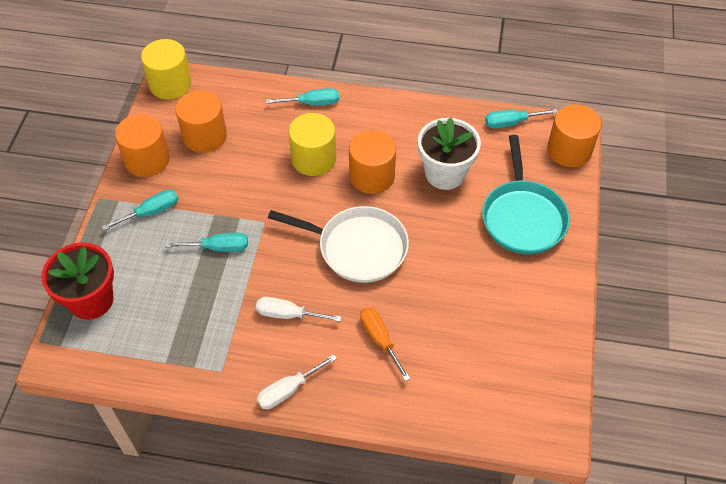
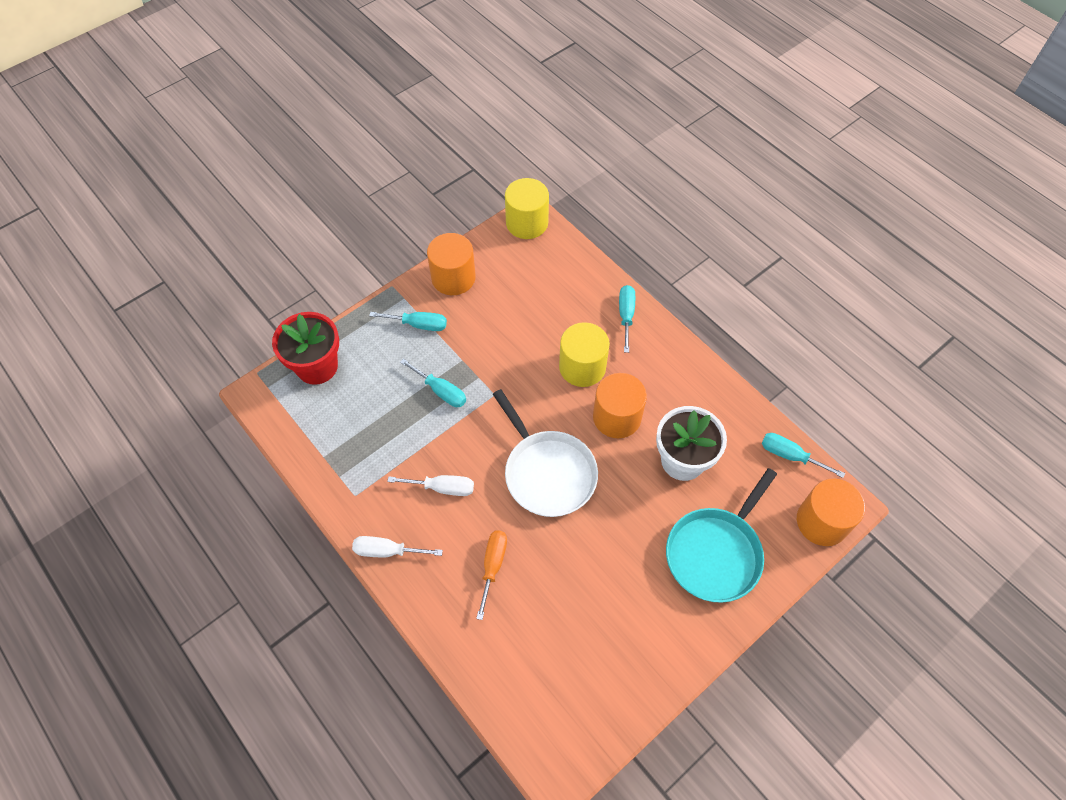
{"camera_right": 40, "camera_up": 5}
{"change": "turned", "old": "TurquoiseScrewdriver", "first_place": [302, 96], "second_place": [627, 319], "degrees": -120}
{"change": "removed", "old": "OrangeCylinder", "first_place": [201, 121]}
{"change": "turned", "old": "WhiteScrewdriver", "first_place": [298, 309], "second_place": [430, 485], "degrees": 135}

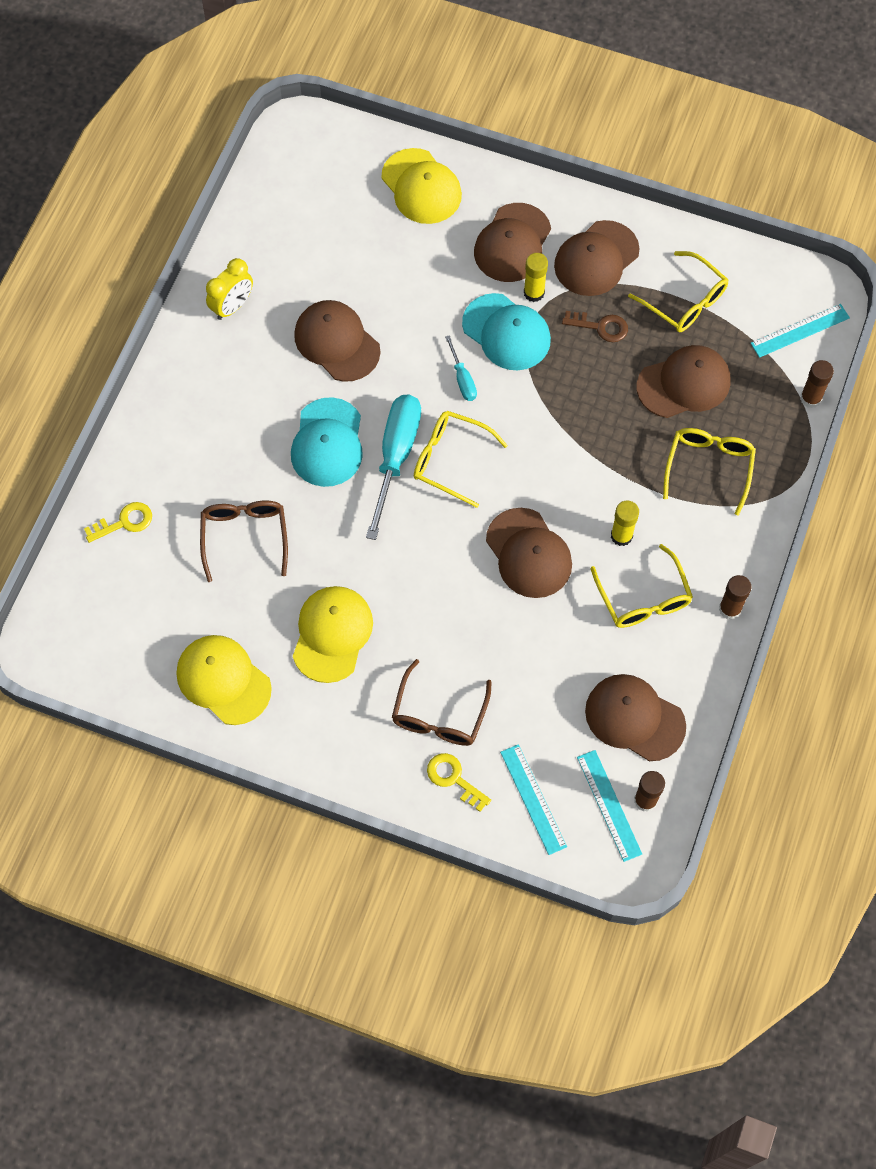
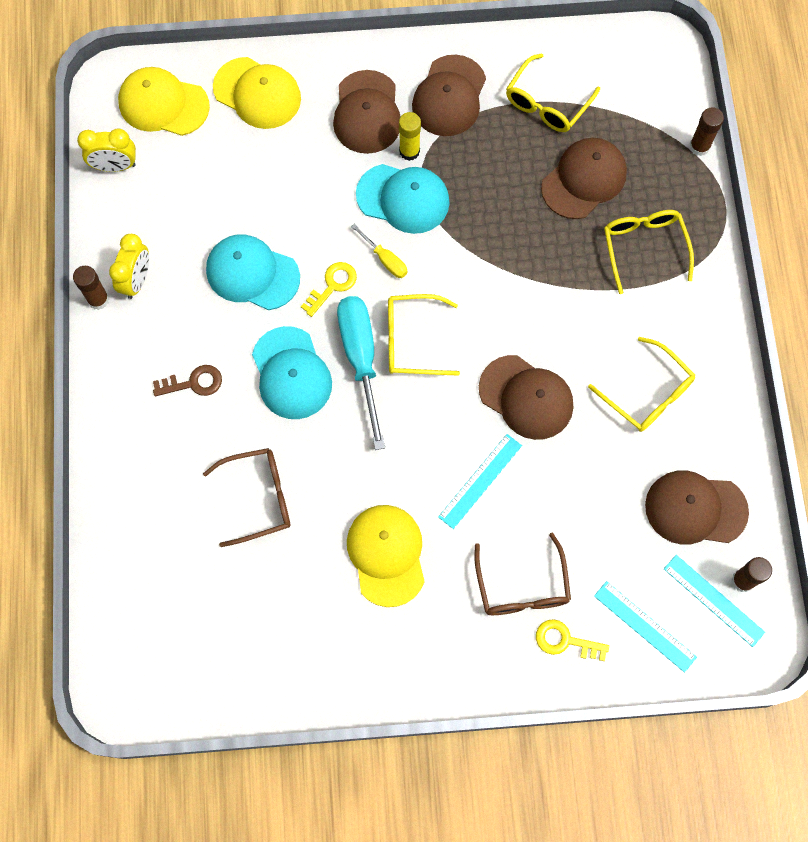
{"camera_right": -25, "camera_up": 5}
{"change": "turned", "old": "YellowGlasses", "first_place": [678, 292], "second_place": [553, 92], "degrees": 105}
{"change": "recoloured", "old": "BrownCap", "new": "TurquoiseCap", "first_place": [337, 341], "second_place": [253, 272]}
{"change": "moved", "old": "TurquoiseRuler", "first_place": [800, 331], "second_place": [480, 481]}
{"change": "moved", "old": "BrownKey", "first_place": [595, 326], "second_place": [187, 380]}
{"change": "recoloured", "old": "TurquoiseScrewdriver", "new": "YellowScrewdriver", "first_place": [461, 368], "second_place": [379, 250]}
{"change": "turned", "old": "BrownGlasses", "first_place": [244, 541], "second_place": [246, 497], "degrees": 105}
{"change": "removed", "old": "YellowGlueStick", "first_place": [625, 523]}
{"change": "moved", "old": "YellowKey", "first_place": [118, 522], "second_place": [329, 289]}
{"change": "moved", "old": "BrownGlueStick", "first_place": [735, 597], "second_place": [91, 288]}
{"change": "moved", "old": "YellowCap", "first_place": [224, 680], "second_place": [164, 101]}
{"change": "added", "new": "YellowClock", "second_place": [106, 150]}

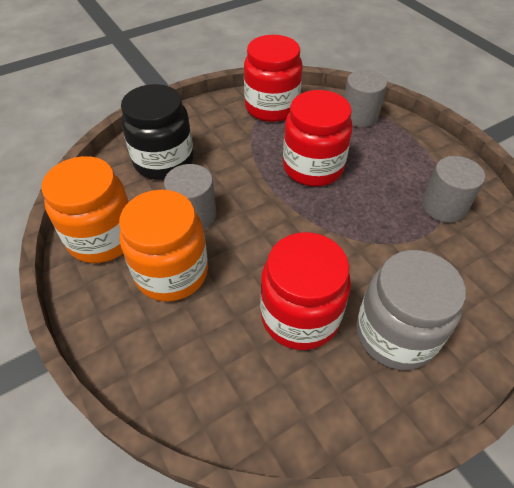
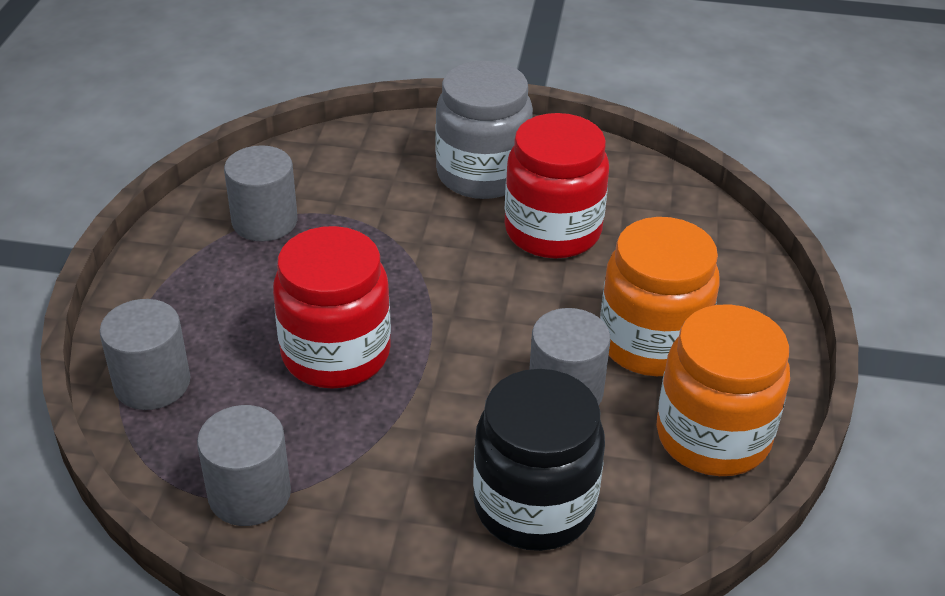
{"camera_right": -140, "camera_up": -10}
{"change": "replaced", "old": "RedJar", "new": "GreyCylinder", "first_place": [273, 78], "second_place": [244, 465]}

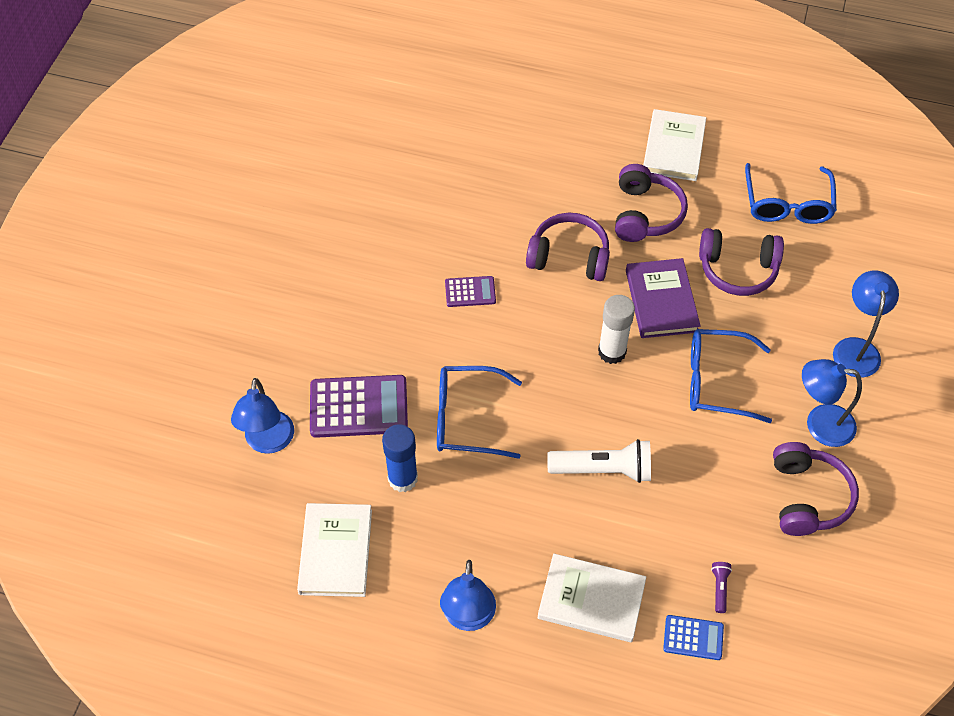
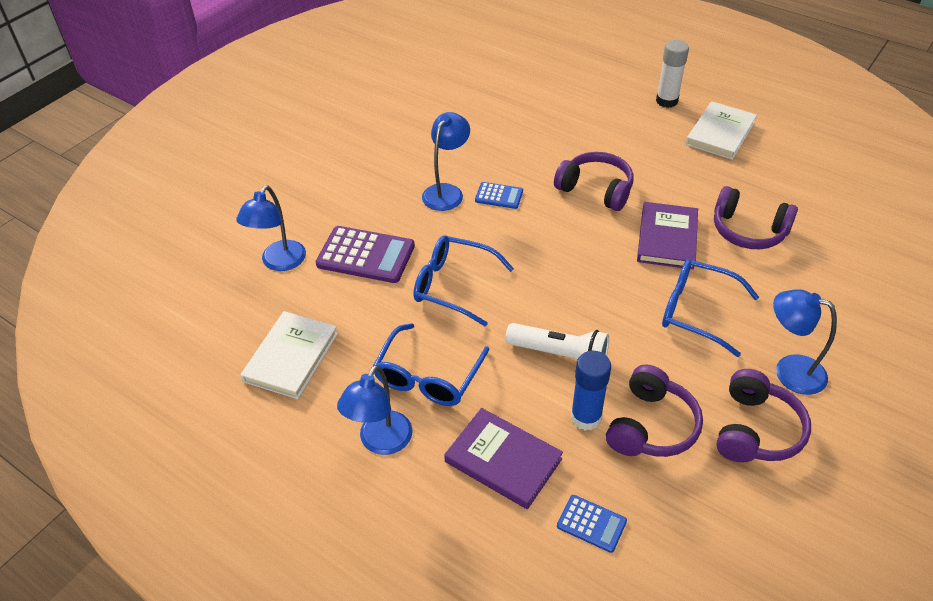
{"camera_right": 20, "camera_up": -10}
{"change": "moved", "old": "BlueGlasses", "first_place": [791, 193], "second_place": [431, 364]}
{"change": "moved", "old": "PurpleHeadphones", "first_place": [651, 203], "second_place": [654, 410]}
{"change": "moved", "old": "BlueLamp", "first_place": [866, 324], "second_place": [446, 161]}
{"change": "recoloured", "old": "PurpleCalculator", "new": "BlueCalculator", "first_place": [470, 291], "second_place": [499, 195]}
{"change": "moved", "old": "WhiteGlueStick", "first_place": [616, 329], "second_place": [672, 74]}
{"change": "moved", "old": "BlueGlueStick", "first_place": [400, 458], "second_place": [591, 391]}
{"change": "recoloured", "old": "WhiteBook", "new": "PurpleBook", "first_place": [592, 598], "second_place": [503, 458]}
{"change": "removed", "old": "PurpleFlashlight", "first_place": [721, 587]}

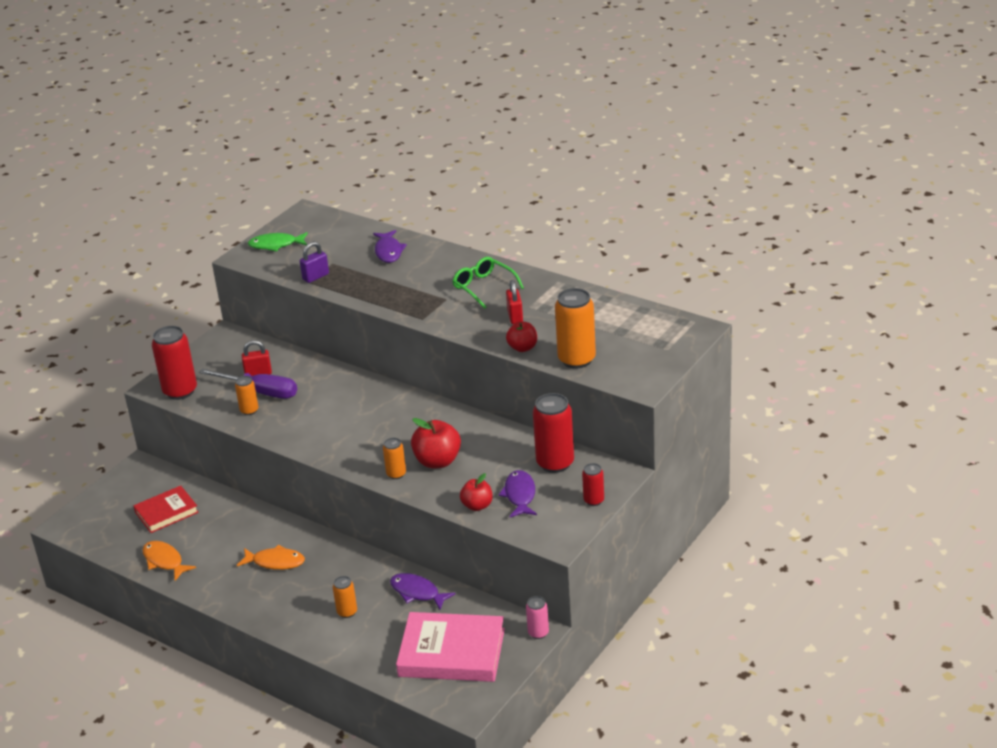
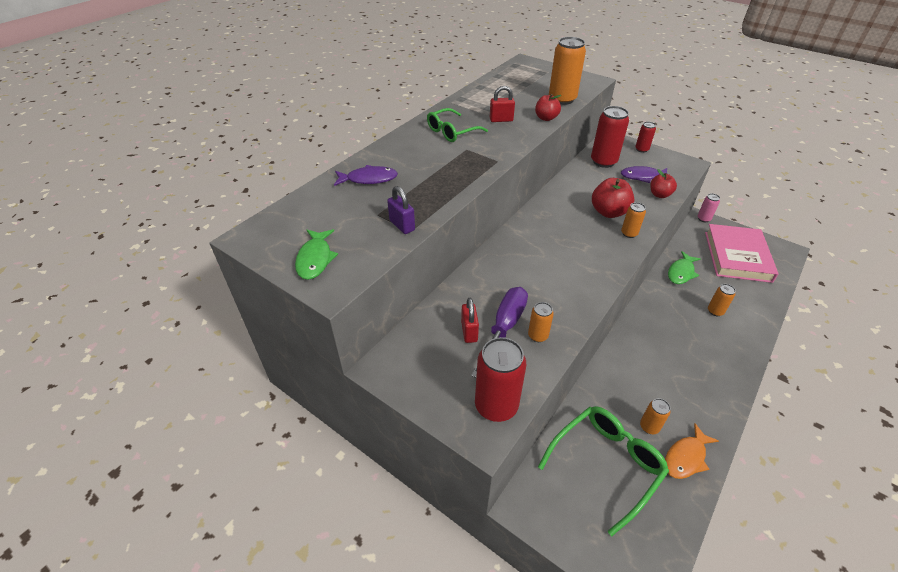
{"camera_right": -90, "camera_up": 10}
{"change": "replaced", "old": "RedBook", "new": "GreenGlasses", "first_place": [166, 509], "second_place": [603, 471]}
{"change": "removed", "old": "OrangeFish", "first_place": [271, 557]}
{"change": "recoloured", "old": "PurpleFish", "new": "GreenFish", "first_place": [423, 591], "second_place": [684, 267]}
{"change": "added", "new": "OrangeCan", "second_place": [655, 416]}

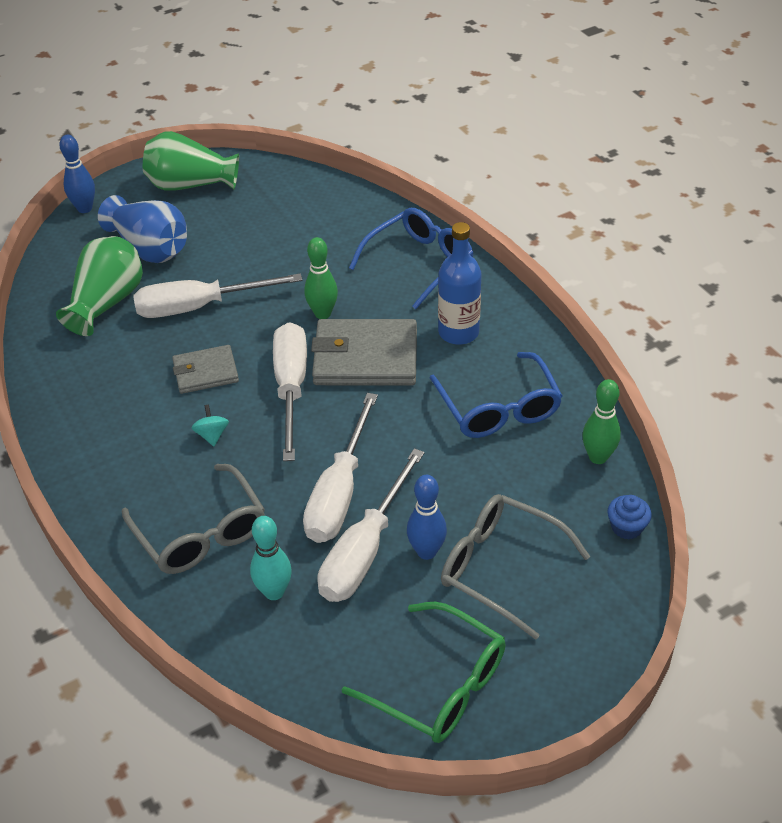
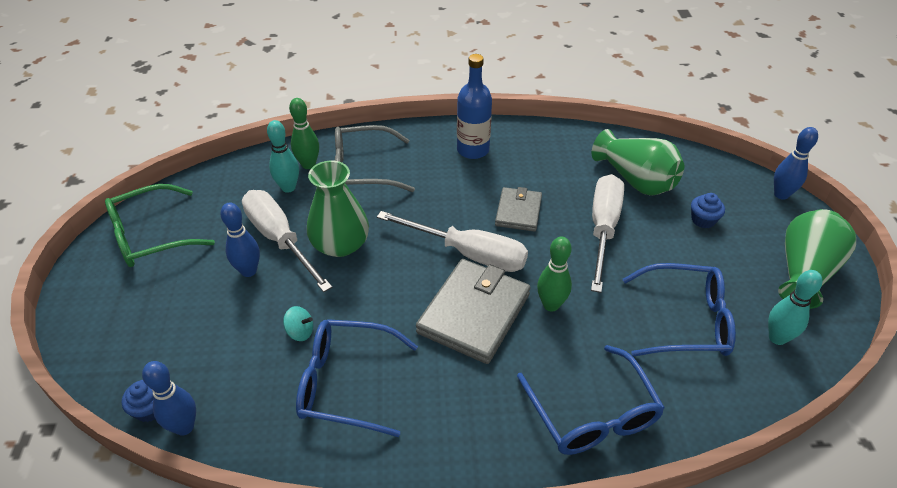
{"camera_right": 115, "camera_up": 0}
{"change": "replaced", "old": "BlueVase", "new": "BlueCupcake", "first_place": [142, 229], "second_place": [708, 210]}
{"change": "moved", "old": "BlueBottle", "first_place": [459, 283], "second_place": [474, 106]}
{"change": "moved", "old": "GreenBowlingPin", "first_place": [601, 421], "second_place": [304, 133]}
{"change": "replaced", "old": "WhiteScrewdriver", "new": "GreenVase", "first_place": [340, 468], "second_place": [338, 208]}
{"change": "moved", "old": "TurquoiseSpinningTop", "first_place": [210, 425], "second_place": [298, 323]}
{"change": "removed", "old": "GreyGlasses", "first_place": [515, 567]}
{"change": "added", "new": "BlueGlasses", "second_place": [679, 309]}
{"change": "added", "new": "TurquoiseBowlingPin", "second_place": [795, 307]}
{"change": "added", "new": "BlueBowlingPin", "second_place": [169, 398]}

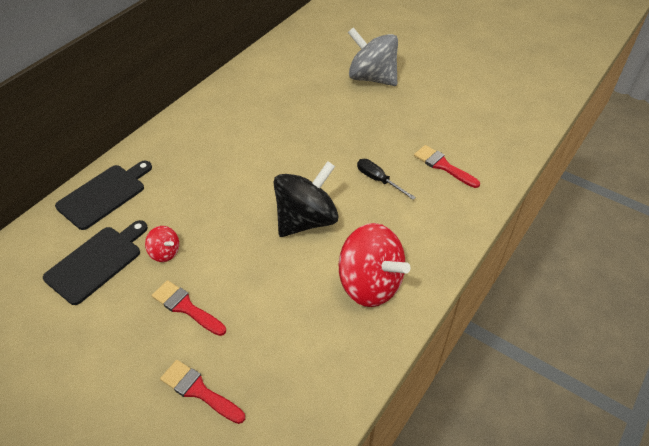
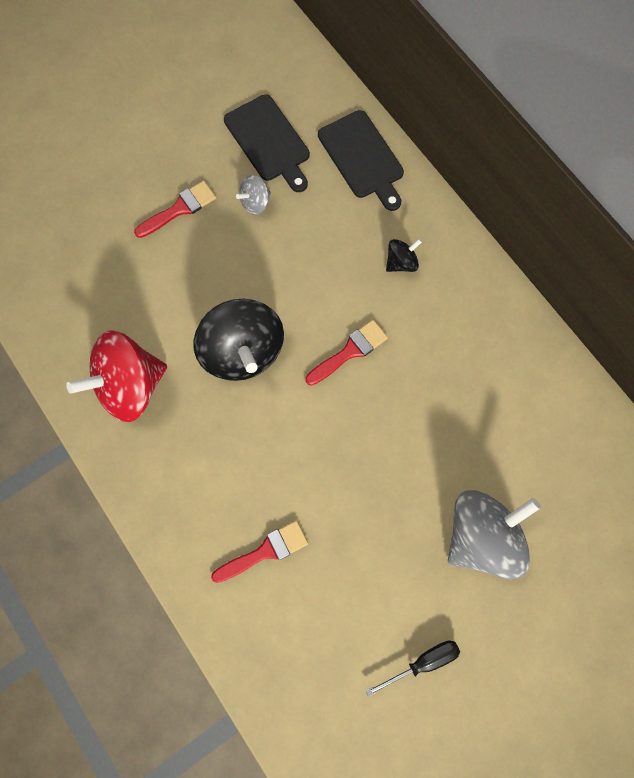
{"camera_right": 110, "camera_up": 25}
{"change": "moved", "old": "BlackScrewdriver", "first_place": [386, 179], "second_place": [413, 669]}
{"change": "recoloured", "old": "RedSpinningTop", "new": "GreySpinningTop", "first_place": [162, 244], "second_place": [253, 194]}
{"change": "moved", "old": "RedBrush", "first_place": [202, 392], "second_place": [347, 353]}
{"change": "added", "new": "BlackSpinningTop", "second_place": [404, 255]}

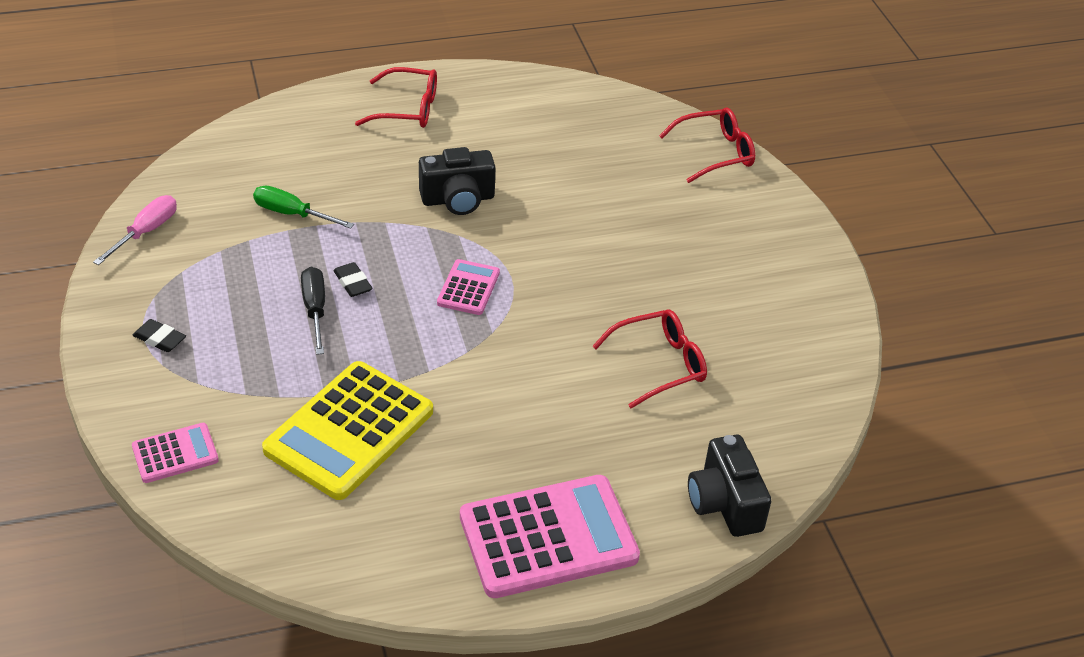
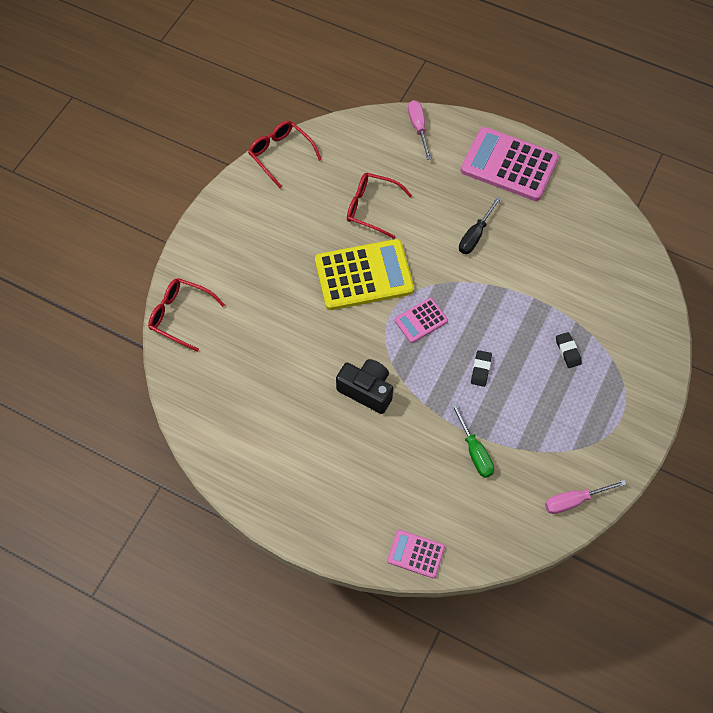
{"camera_right": -135, "camera_up": 20}
{"change": "moved", "old": "RedGlasses", "first_place": [396, 97], "second_place": [285, 155]}
{"change": "moved", "old": "BlackScrewdriver", "first_place": [313, 311], "second_place": [480, 225]}
{"change": "moved", "old": "BlackEraser", "first_place": [159, 335], "second_place": [569, 350]}
{"change": "moved", "old": "YellowCalculator", "first_place": [347, 430], "second_place": [364, 274]}
{"change": "moved", "old": "PinkCalculator", "first_place": [175, 453], "second_place": [416, 554]}
{"change": "replaced", "old": "BlackCamera", "new": "PinkScrewdriver", "first_place": [729, 485], "second_place": [419, 130]}

